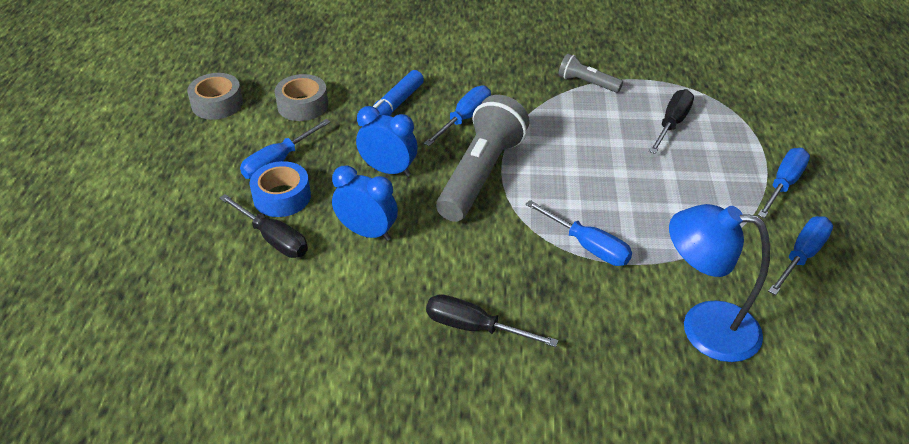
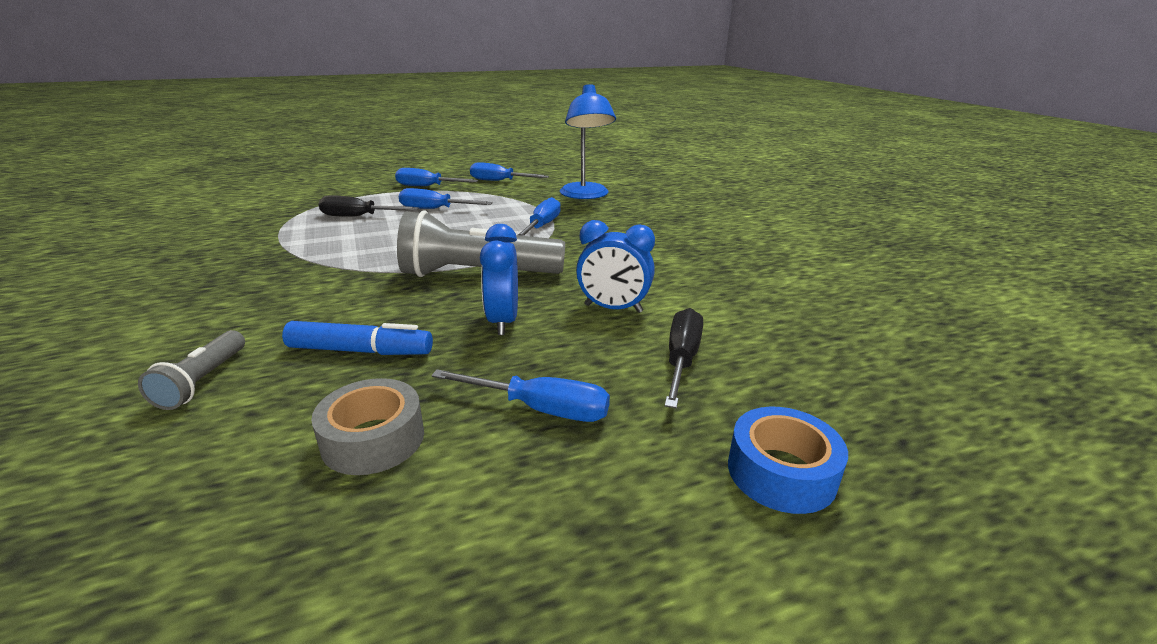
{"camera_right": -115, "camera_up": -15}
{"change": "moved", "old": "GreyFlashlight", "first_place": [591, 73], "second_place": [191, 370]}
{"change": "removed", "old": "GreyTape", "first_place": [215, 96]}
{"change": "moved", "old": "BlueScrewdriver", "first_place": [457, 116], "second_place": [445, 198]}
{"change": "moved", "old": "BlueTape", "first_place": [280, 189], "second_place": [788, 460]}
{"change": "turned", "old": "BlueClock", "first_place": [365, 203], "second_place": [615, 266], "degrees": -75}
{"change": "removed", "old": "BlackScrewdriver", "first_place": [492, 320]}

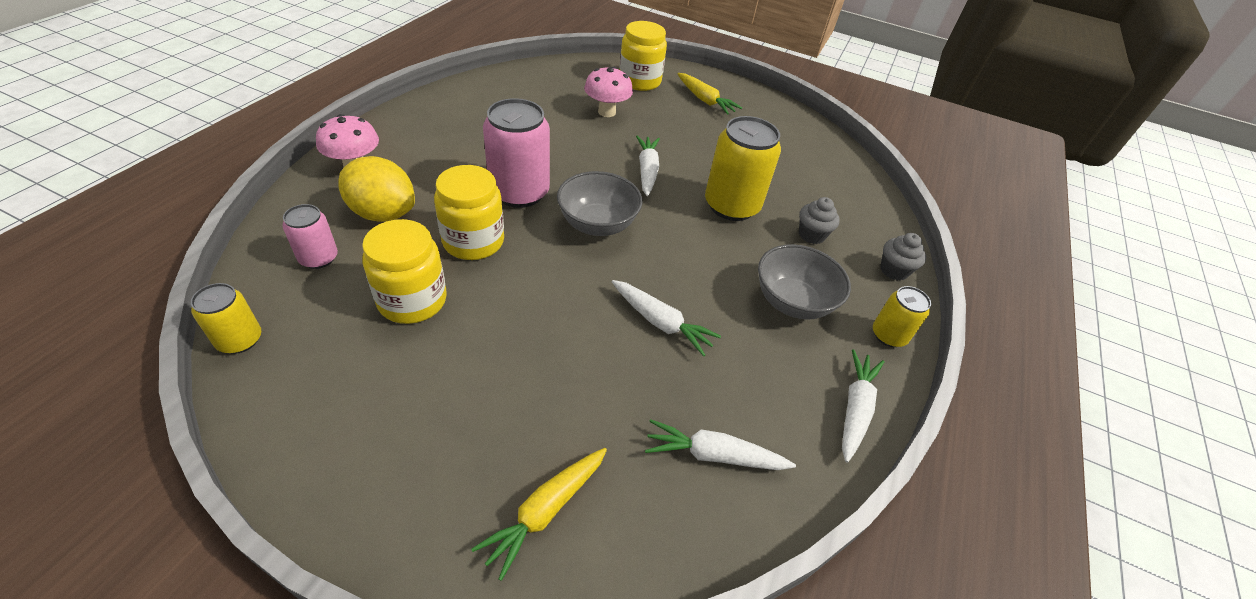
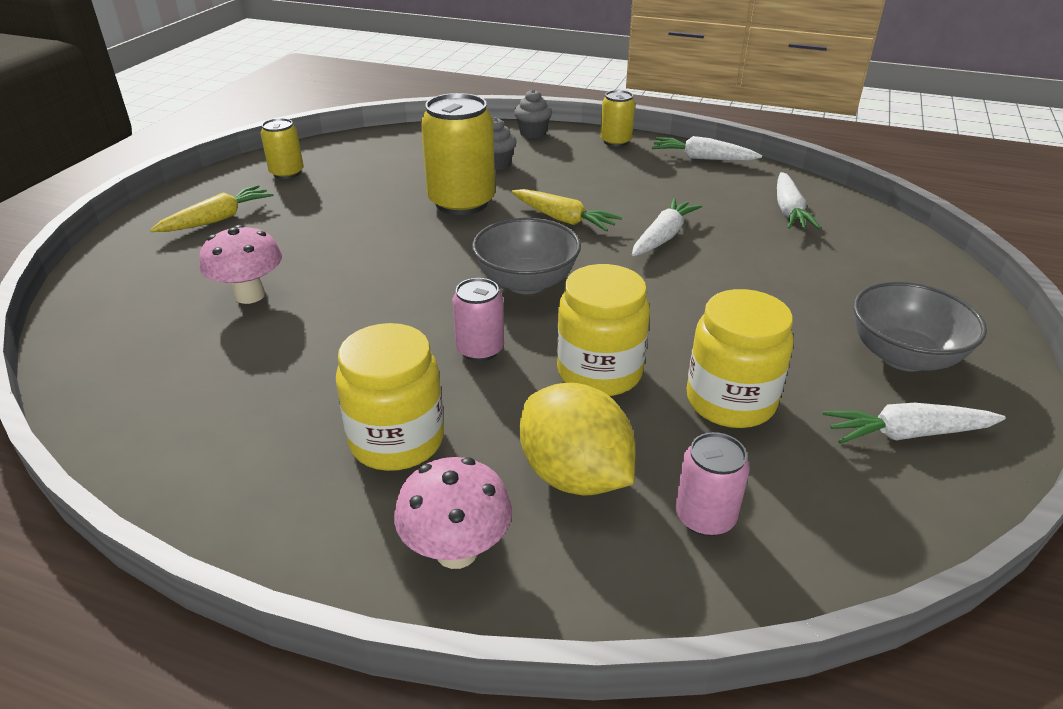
{"camera_right": -90, "camera_up": -10}
{"change": "moved", "old": "YellowJar", "first_place": [643, 56], "second_place": [390, 397]}
{"change": "resized", "old": "PinkCan", "first_place": [516, 153], "second_place": [478, 319], "factor": 0.54}
{"change": "moved", "old": "WhiteCarrot", "first_place": [648, 166], "second_place": [914, 423]}
{"change": "turned", "old": "YellowLemon", "first_place": [376, 189], "second_place": [578, 439], "degrees": -60}
{"change": "moved", "old": "GreyBowl", "first_place": [804, 282], "second_place": [920, 326]}
{"change": "moved", "old": "YellowCan", "first_place": [226, 318], "second_place": [282, 148]}
{"change": "moved", "old": "YellowCarrot", "first_place": [539, 514], "second_place": [567, 210]}

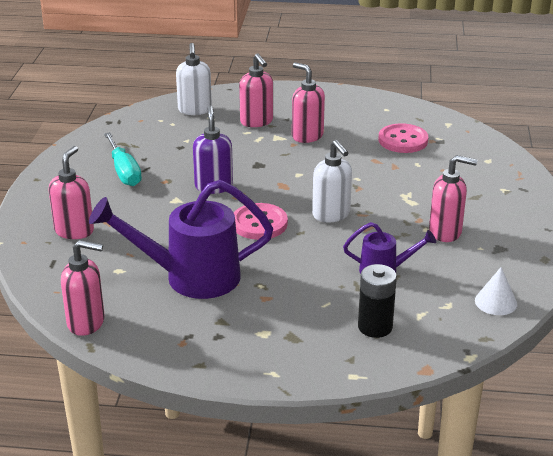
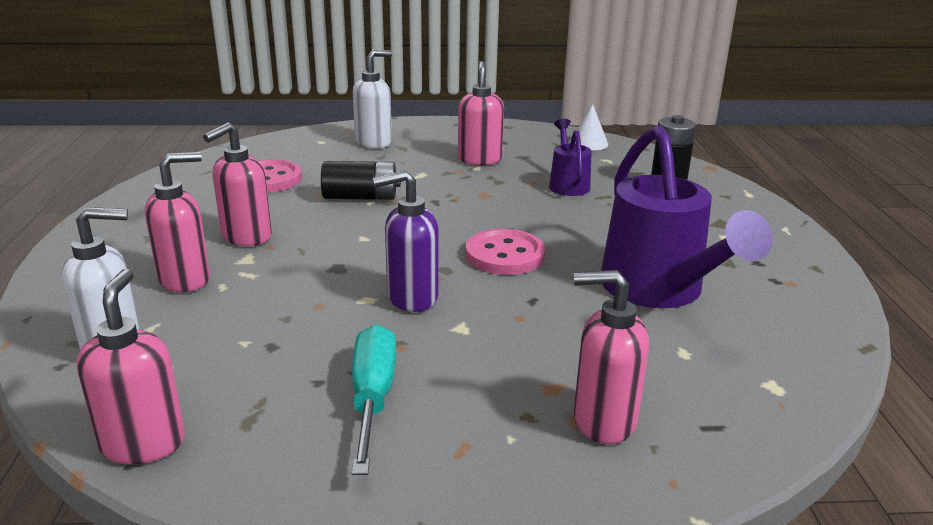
{"camera_right": -100, "camera_up": -5}
{"change": "turned", "old": "TurquoiseScrewdriver", "first_place": [123, 159], "second_place": [374, 399], "degrees": -60}
{"change": "moved", "old": "WhiteSoapDispenser", "first_place": [332, 181], "second_place": [372, 99]}
{"change": "moved", "old": "PinkSoapDispenser", "first_place": [83, 288], "second_place": [131, 366]}
{"change": "added", "new": "BlackBattery", "second_place": [361, 180]}

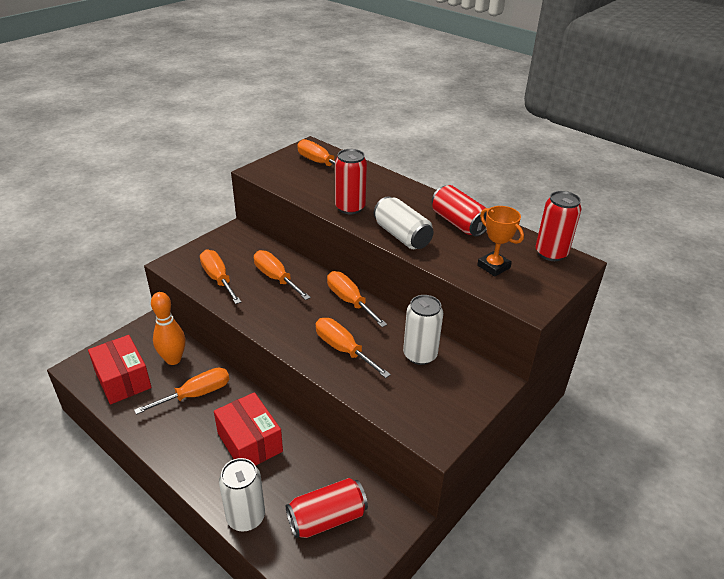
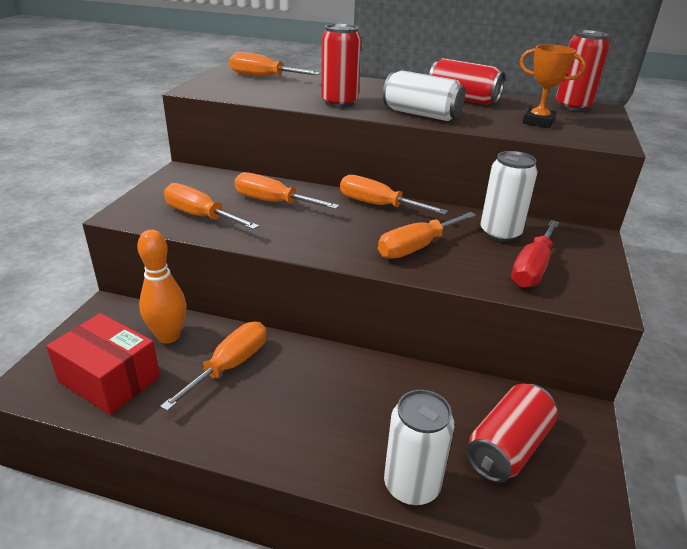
{"camera_right": -25, "camera_up": -5}
{"change": "turned", "old": "OrangeScrewdriver", "first_place": [353, 348], "second_place": [427, 235], "degrees": -60}
{"change": "removed", "old": "RedBox", "first_place": [248, 429]}
{"change": "added", "new": "RedScrewdriver", "second_place": [535, 254]}

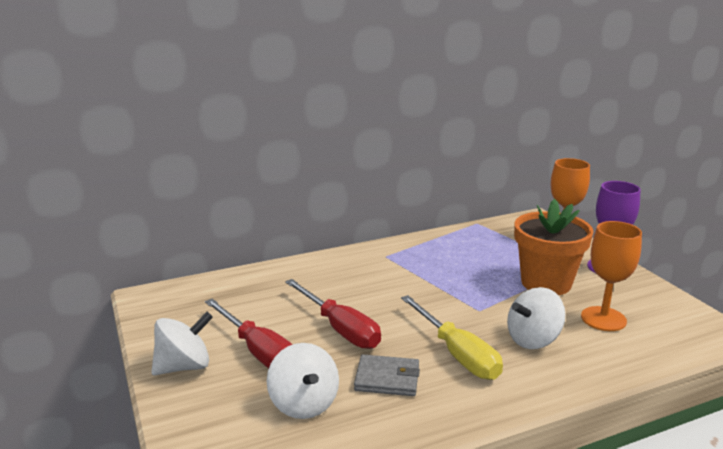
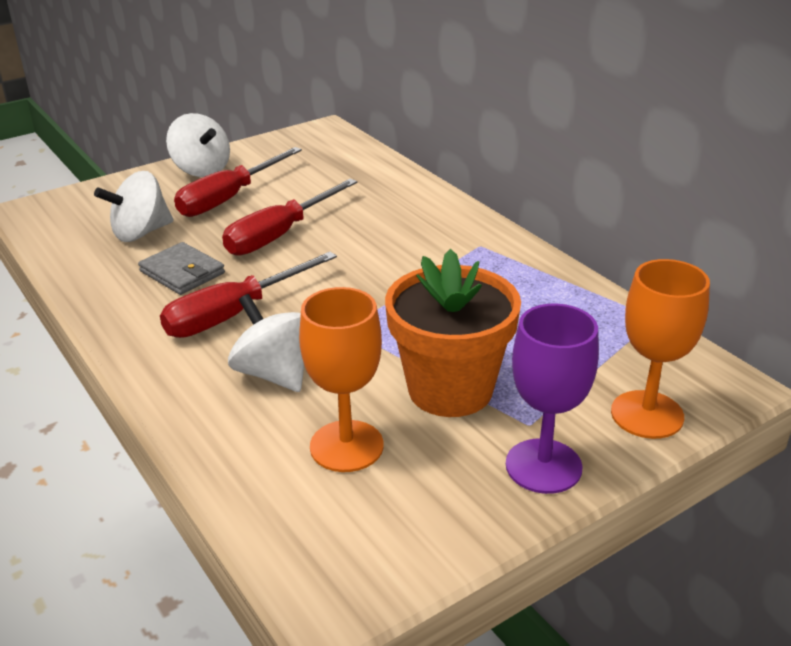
{"camera_right": 80, "camera_up": 10}
{"change": "recoloured", "old": "YellowScrewdriver", "new": "RedScrewdriver", "first_place": [452, 337], "second_place": [248, 295]}
{"change": "turned", "old": "GreyWallet", "first_place": [387, 375], "second_place": [181, 268], "degrees": -45}

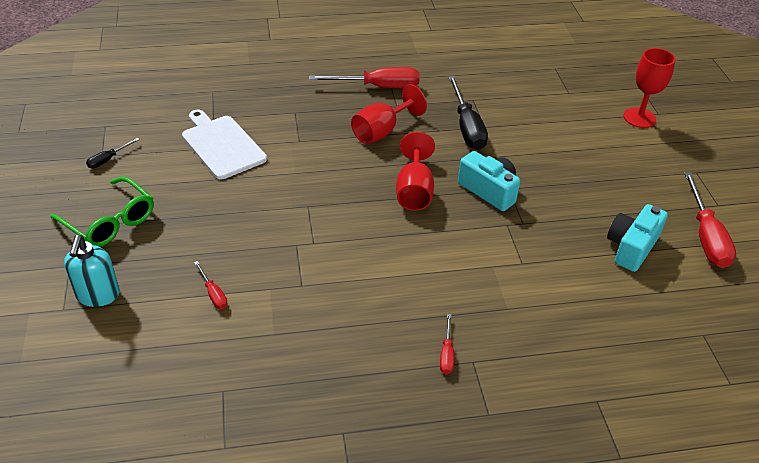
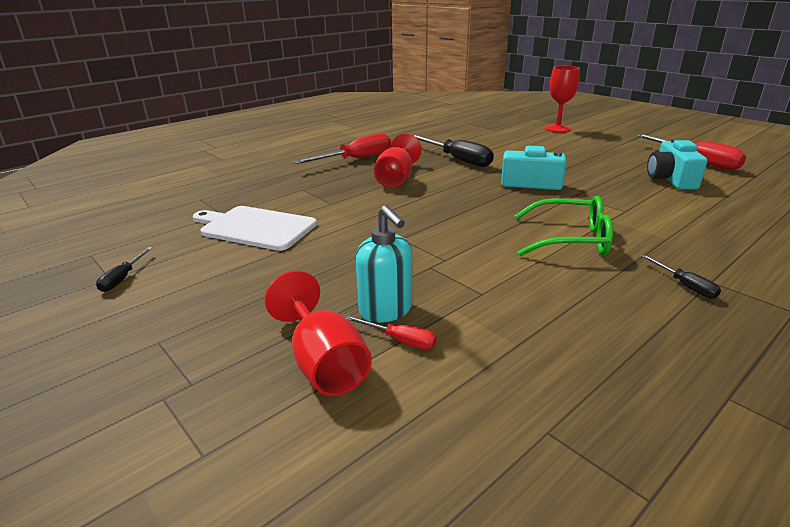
{"camera_right": -30, "camera_up": -15}
{"change": "moved", "old": "RedGoblet", "first_place": [415, 171], "second_place": [318, 333]}
{"change": "moved", "old": "GreenGlasses", "first_place": [102, 212], "second_place": [563, 226]}
{"change": "moved", "old": "TurquoiseSoapDispenser", "first_place": [92, 271], "second_place": [383, 264]}
{"change": "recoloured", "old": "RedScrewdriver", "new": "BlackScrewdriver", "first_place": [447, 344], "second_place": [681, 277]}

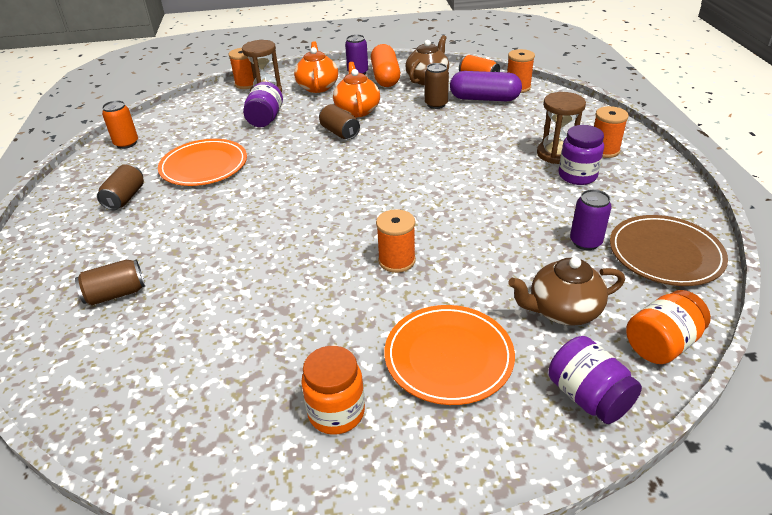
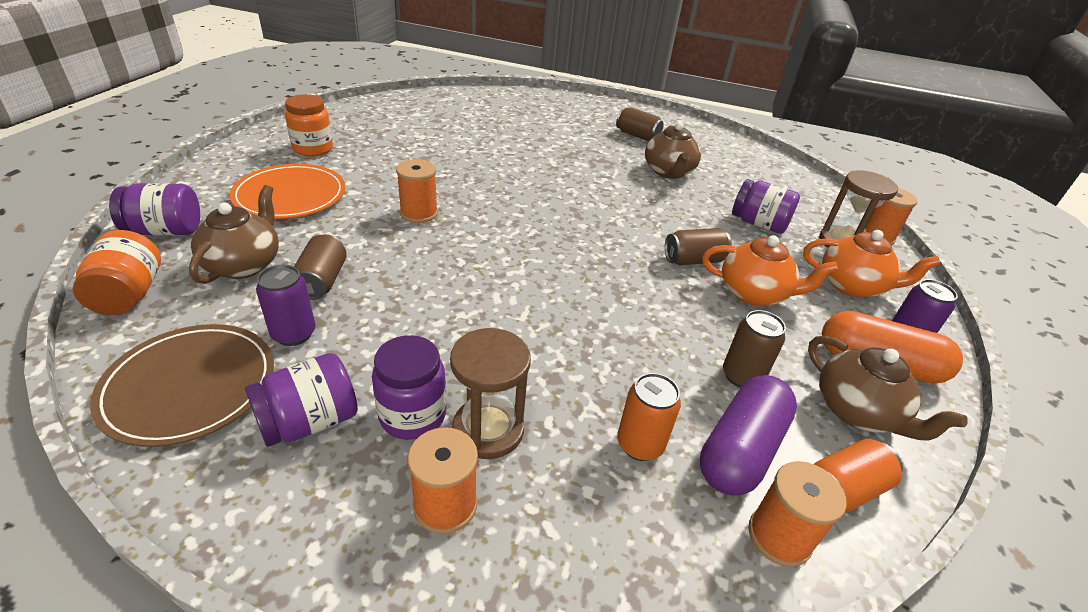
{"camera_right": 110, "camera_up": 0}
{"change": "moved", "old": "OrangeCan", "first_place": [120, 124], "second_place": [649, 417]}
{"change": "replaced", "old": "OrangePlate", "new": "BrownTeapot", "first_place": [202, 162], "second_place": [673, 150]}
{"change": "moved", "old": "BrownCan", "first_place": [110, 282], "second_place": [320, 267]}
{"change": "added", "new": "PurpleJar", "second_place": [301, 400]}

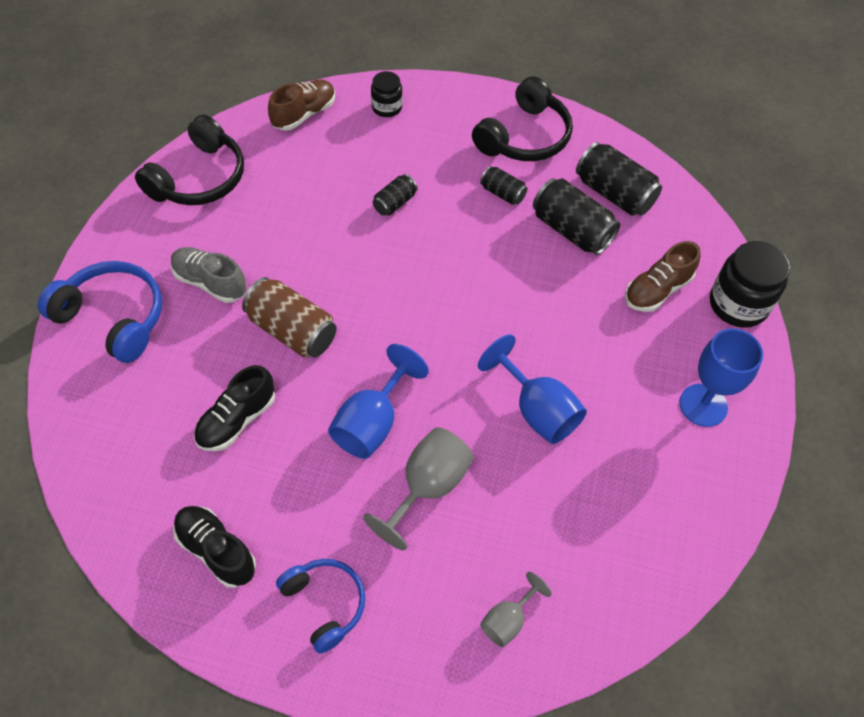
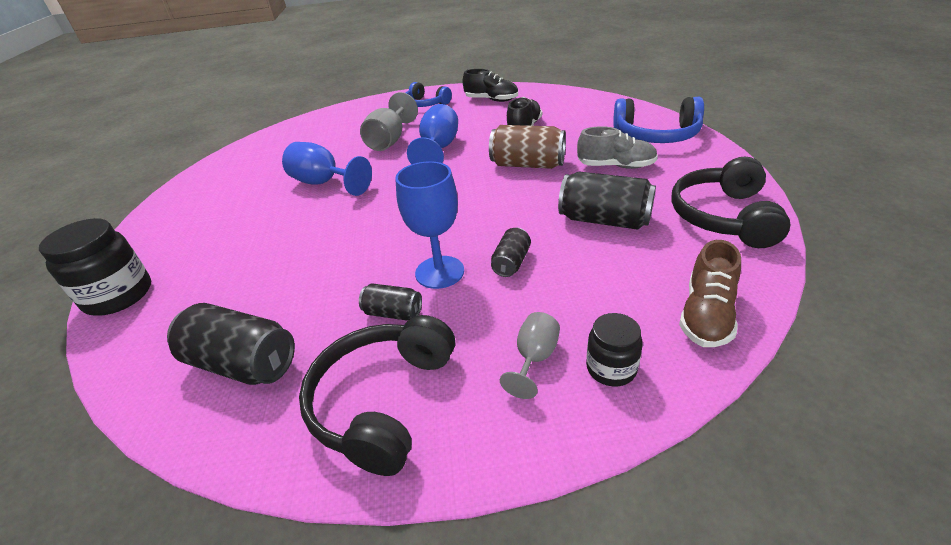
{"camera_right": 165, "camera_up": -20}
{"change": "moved", "old": "BlackCan", "first_place": [576, 216], "second_place": [607, 200]}
{"change": "removed", "old": "BrownShoe", "first_place": [663, 276]}
{"change": "moved", "old": "BlueGoblet", "first_place": [721, 377], "second_place": [429, 225]}
{"change": "moved", "old": "GreyGoblet", "first_place": [516, 609], "second_place": [530, 355]}

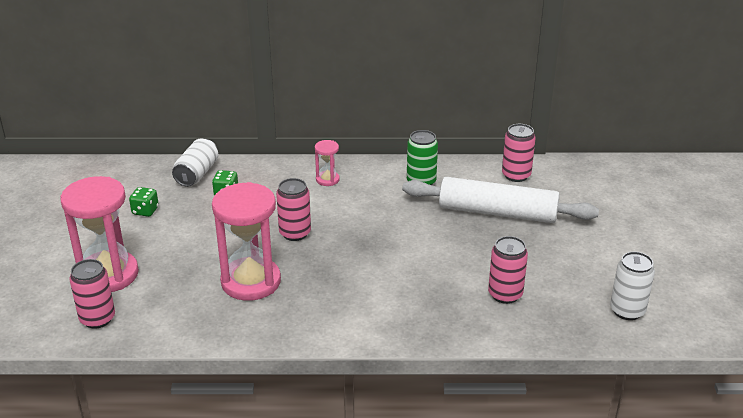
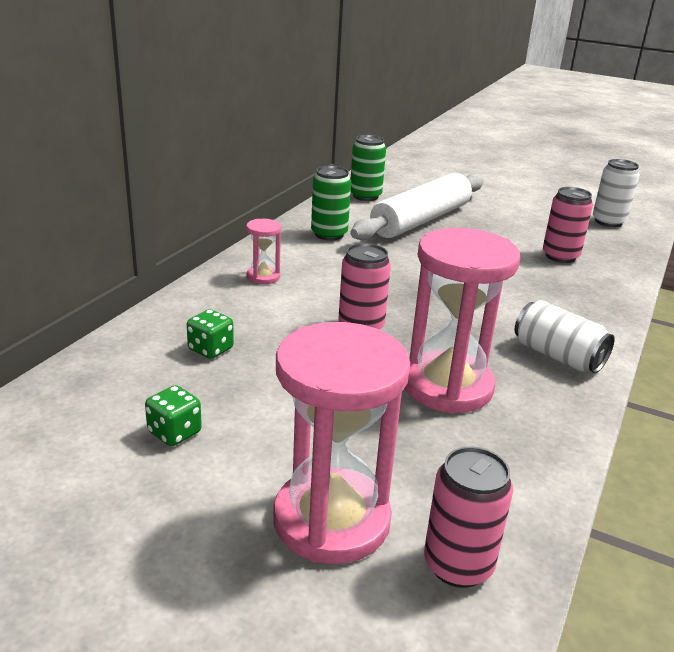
{"camera_right": -65, "camera_up": -5}
{"change": "recoloured", "old": "PinkCan", "new": "GreenCan", "first_place": [519, 153], "second_place": [368, 168]}
{"change": "moved", "old": "WhiteCan", "first_place": [195, 162], "second_place": [565, 336]}

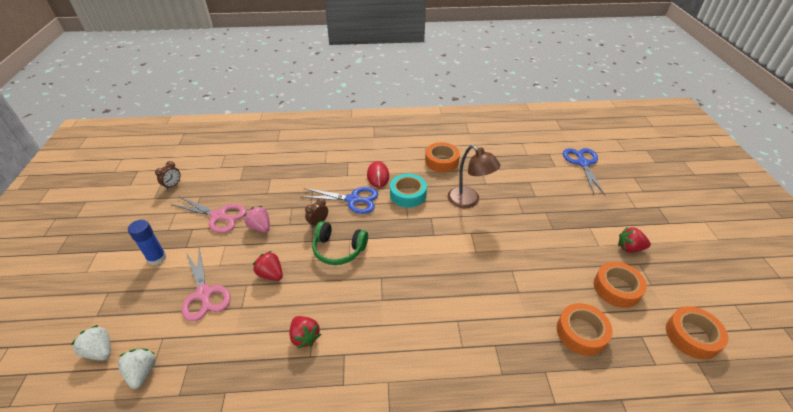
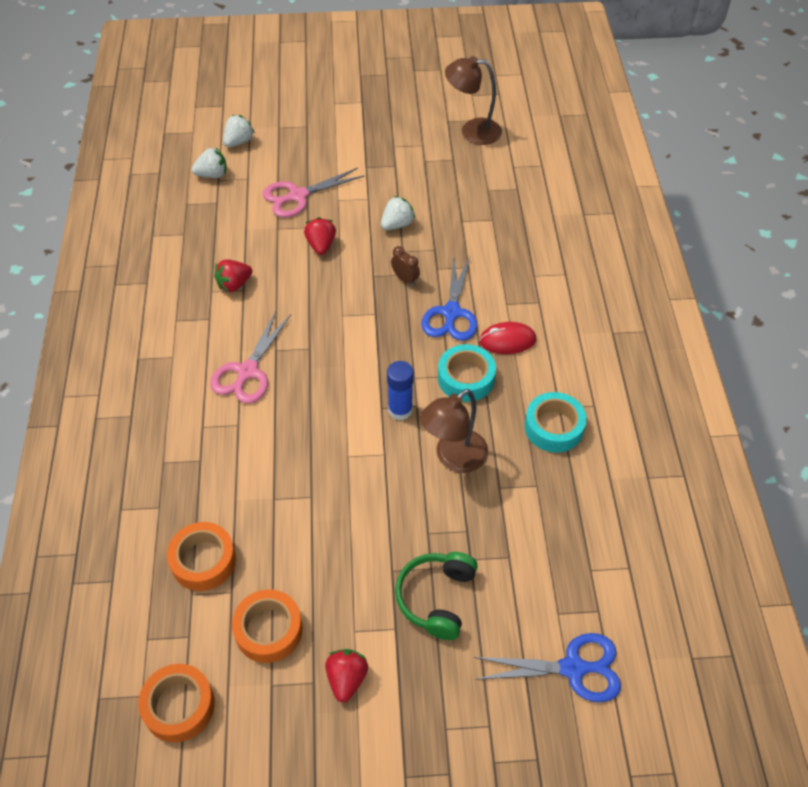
{"camera_right": 90, "camera_up": 10}
{"change": "recoloured", "old": "OrangeTape", "new": "TurquoiseTape", "first_place": [442, 157], "second_place": [556, 422]}
{"change": "replaced", "old": "BrownClock", "new": "BrownLamp", "first_place": [168, 175], "second_place": [473, 100]}
{"change": "moved", "old": "PinkScissors", "first_place": [209, 215], "second_place": [250, 357]}
{"change": "recoloured", "old": "PinkStrawberry", "new": "WhiteStrawberry", "first_place": [257, 219], "second_place": [398, 213]}
{"change": "moved", "old": "BlueGlueStick", "first_place": [147, 242], "second_place": [400, 390]}
{"change": "moved", "old": "GreenHeadphones", "first_place": [340, 243], "second_place": [436, 596]}
{"change": "turned", "old": "RedStrawberry", "first_place": [268, 266], "second_place": [320, 236], "degrees": -45}

